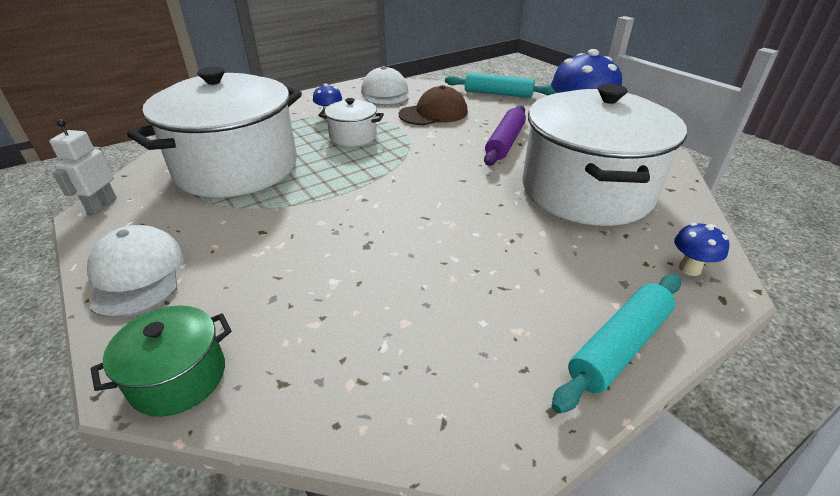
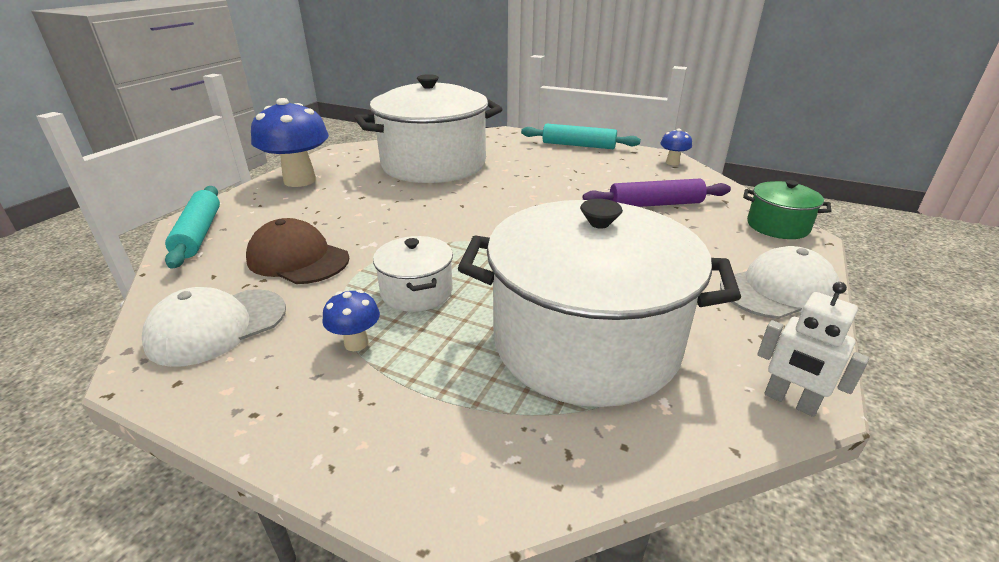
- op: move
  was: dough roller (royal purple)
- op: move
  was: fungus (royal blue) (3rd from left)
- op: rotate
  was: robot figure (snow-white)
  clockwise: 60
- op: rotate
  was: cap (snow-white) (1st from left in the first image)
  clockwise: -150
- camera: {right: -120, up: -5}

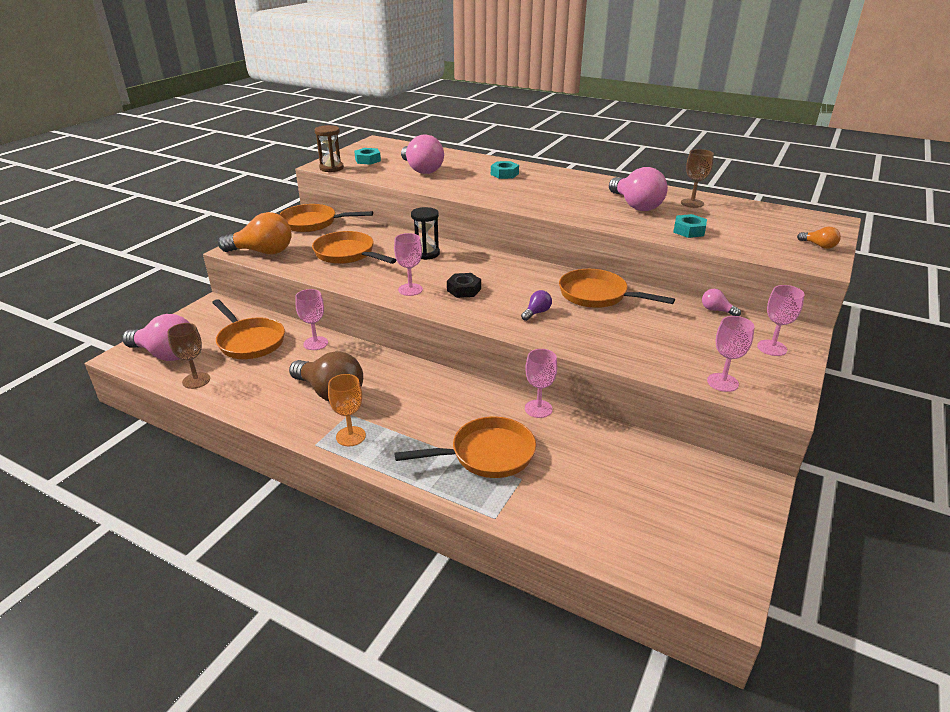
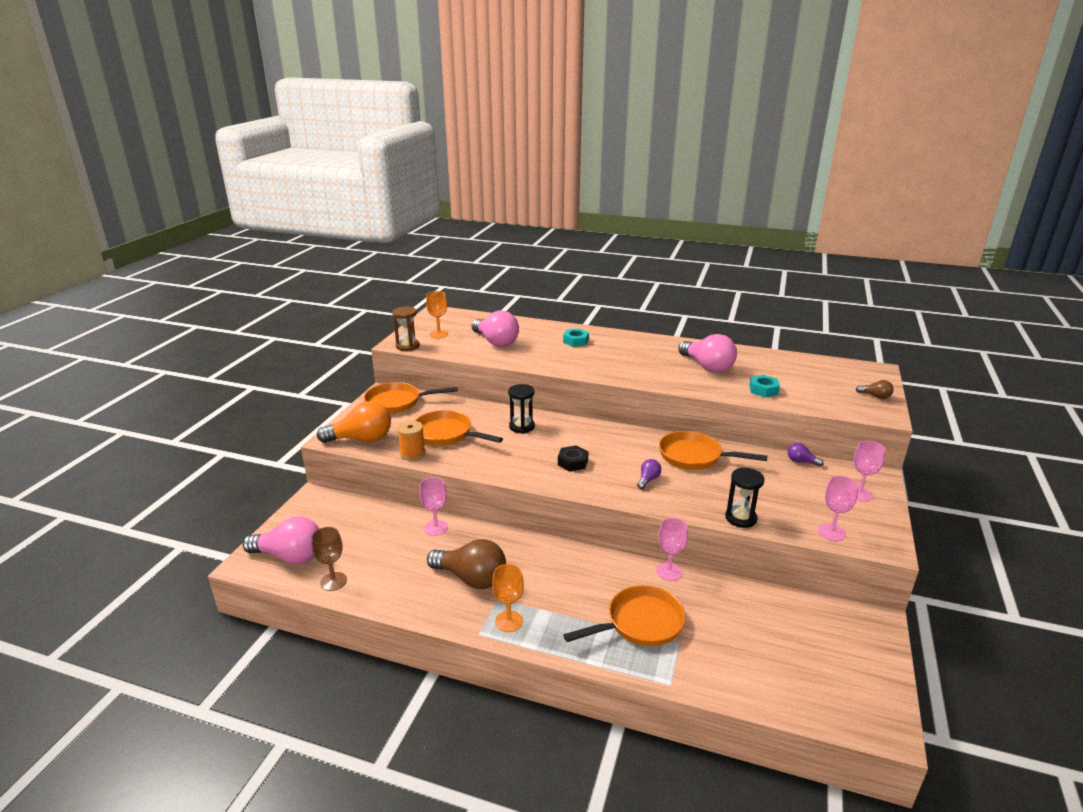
- op: delete
  was: pan (orange) (1st from left)
- op: delete
  was: wine glass (rosy) (2nd from left)
- op: delete
  was: wine glass (brown) (2nd from left)
- op: insert
  now: reel of thread (orange)
- op: insert
  now: hourglass (black) (2nd from left)
- op: replace
  was: hexagon nut (teal) (1st from left)
  now: wine glass (orange) (1st from left)
- op: recolor
  was: bulb (rosy) (4th from left)
  now: bulb (royal purple) (2nd from left)
- op: recolor
  was: bulb (orange) (2nd from left)
  now: bulb (brown) (2nd from left)
- camera: {right: -10, up: -5}

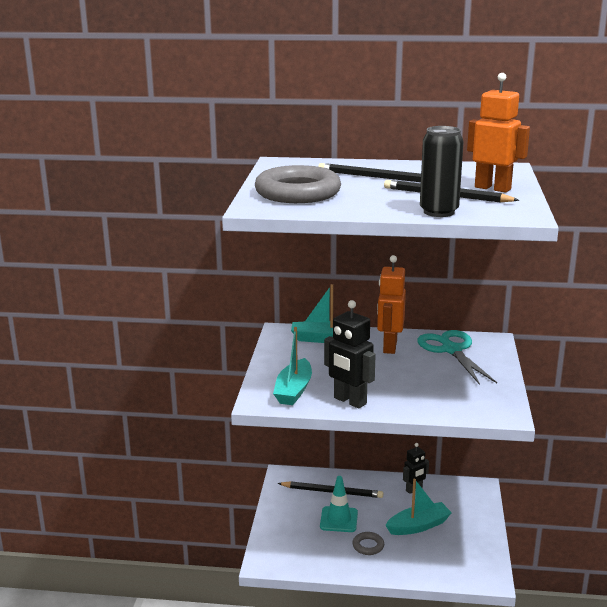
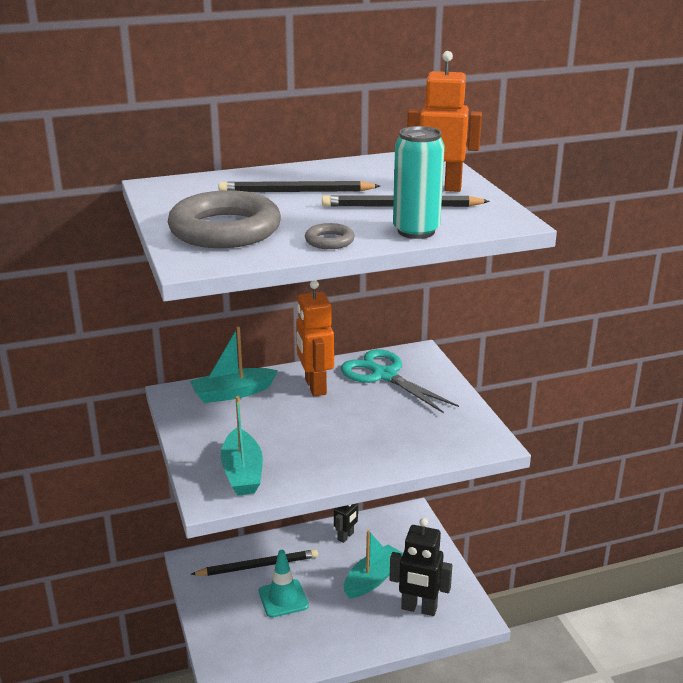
- op: move
  was: robot figure (black) (1st from left in the first image)
  now: robot figure (black) (2nd from left)
- op: move
  was: ring (grey) (2nd from left)
- op: recolor
  was: soda can (black)
  now: soda can (teal)
- camera: {right: -25, up: 5}

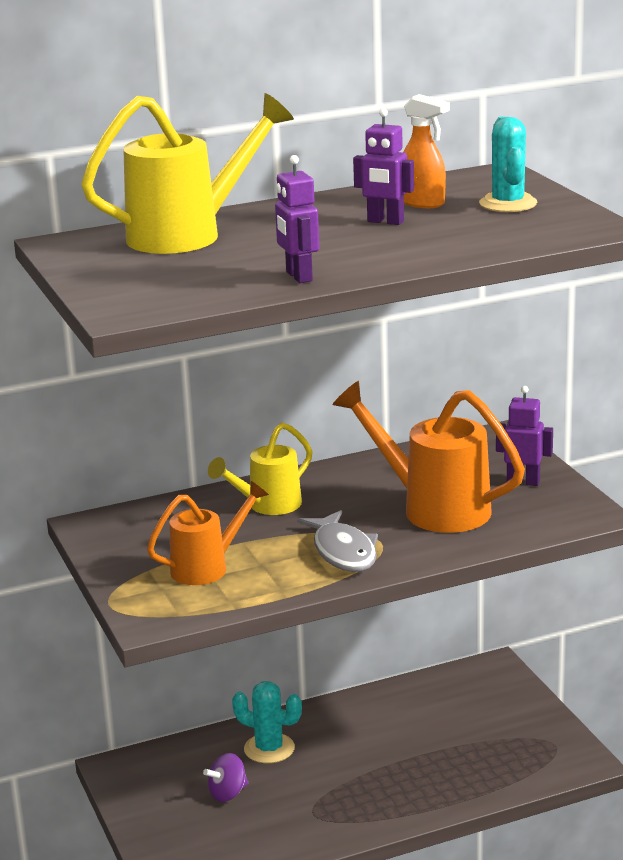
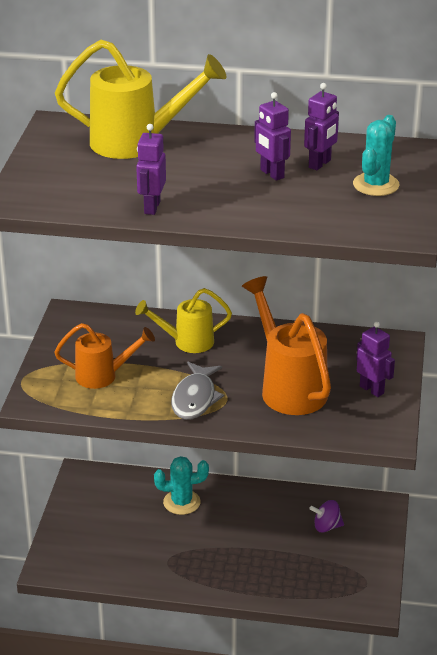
- op: move
  was: whirligig (royal purple)
- op: replace
  was: spray cleaner (orange)
  now: robot figure (royal purple) (3rd from left)
- op: rotate
  was: saguaro cactus (teal) (1st from left)
  clockwise: -60
- camera: {right: 30, up: 10}

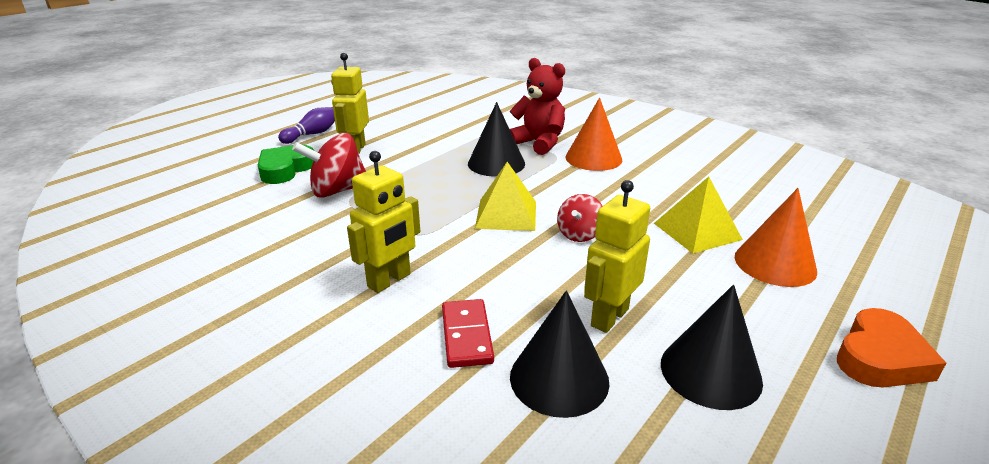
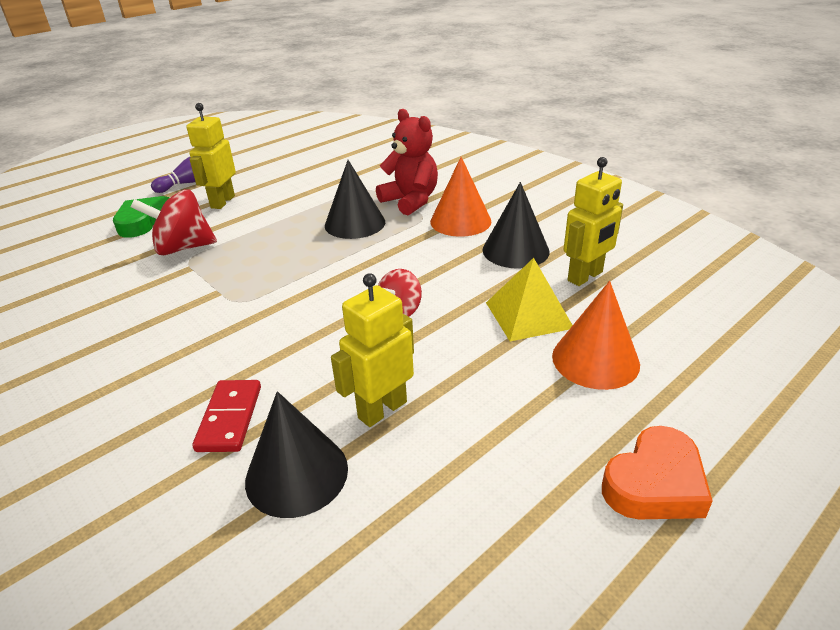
- op: delete
  was: pyramid shape (yellow) (1st from left)
- op: move
  was: robot figure (yellow) (2nd from left in the first image)
  now: robot figure (yellow) (3rd from left)
- op: move
  was: cone (black) (3rd from left)
- camera: {right: 10, up: 5}

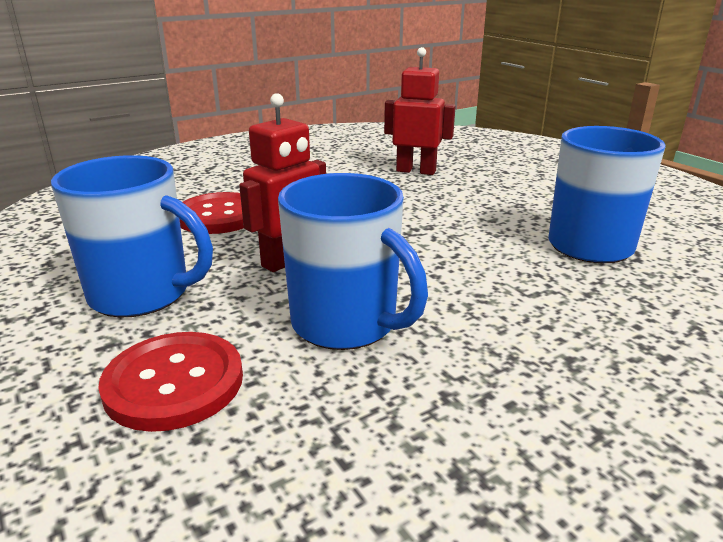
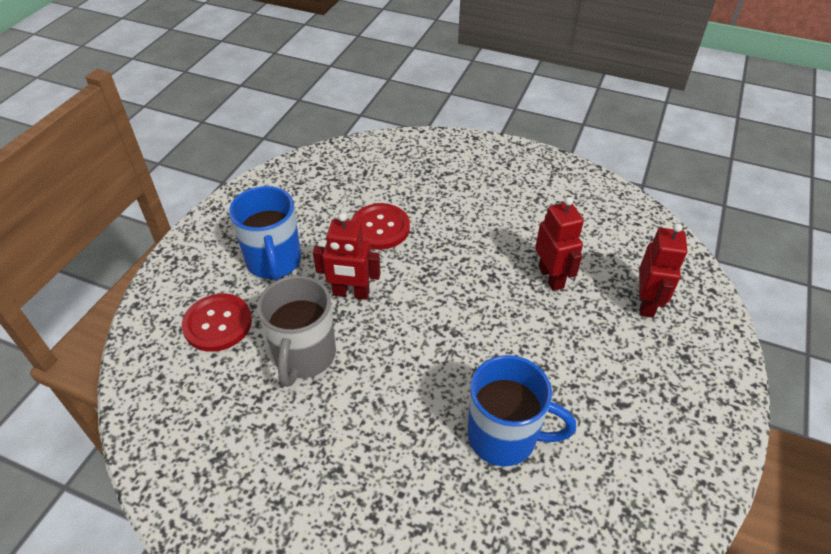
- op: insert
  now: robot figure (red) (3rd from left)
- op: recolor
  was: mug (royal blue) (2nd from left)
  now: mug (grey)
- camera: {right: 55, up: 20}

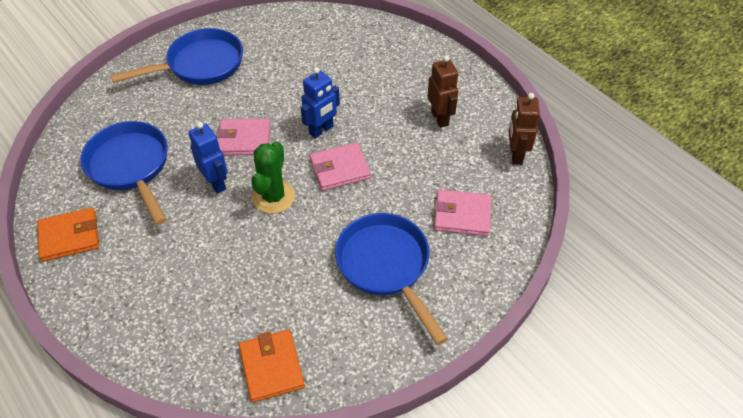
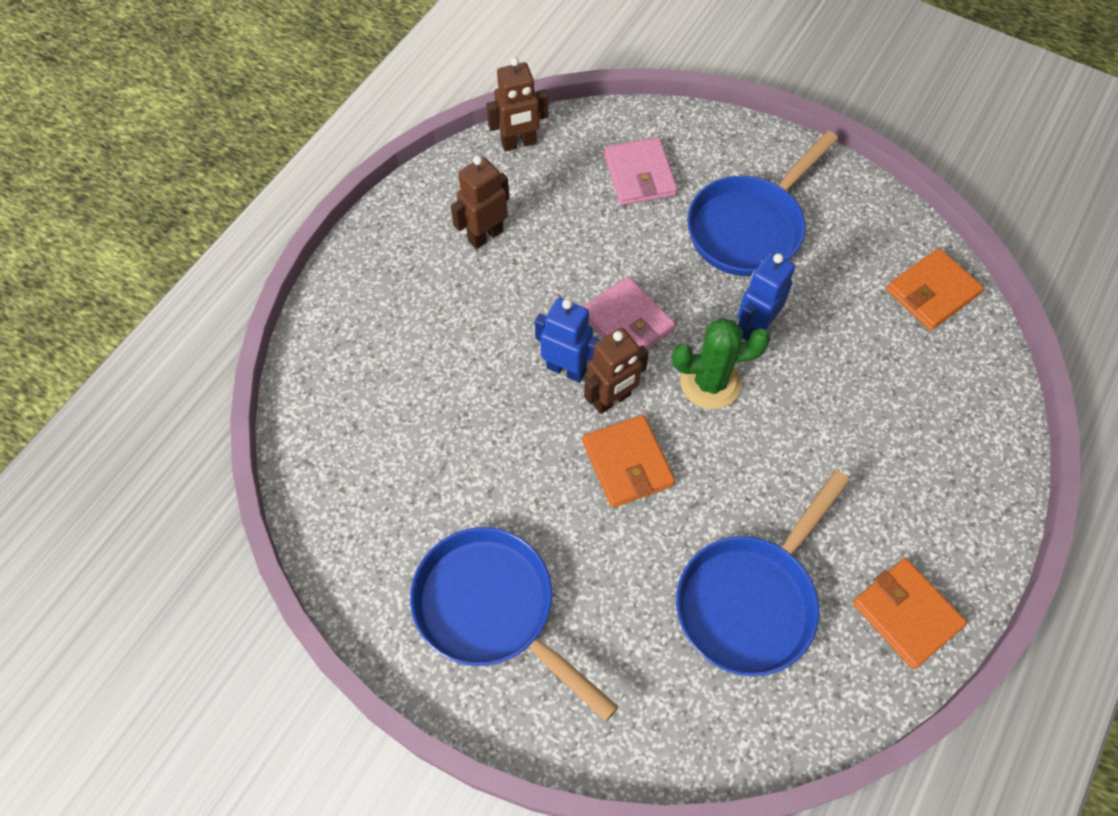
- op: insert
  now: robot figure (brown) (3rd from left)
- op: move
  was: robot figure (royal blue) (1st from left in the first image)
  now: robot figure (royal blue) (2nd from left)
- op: recolor
  was: card wallet (rosy) (1st from left)
  now: card wallet (orange) (1st from left)
- camera: {right: -110, up: 10}

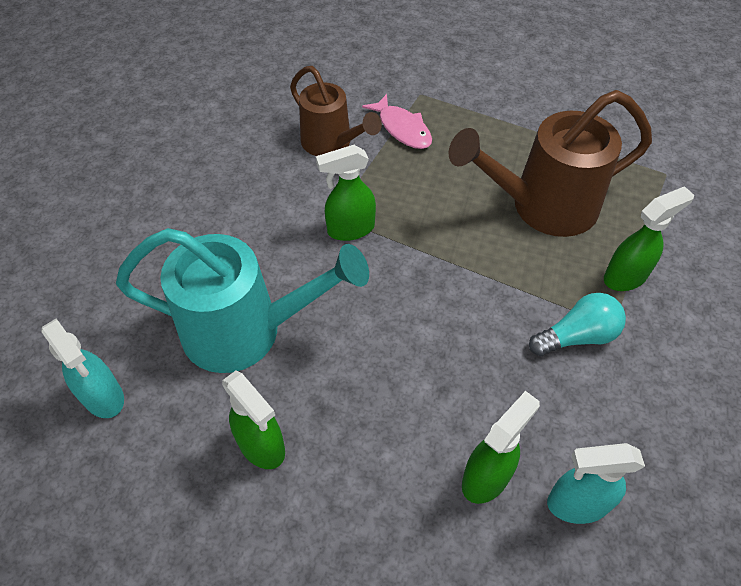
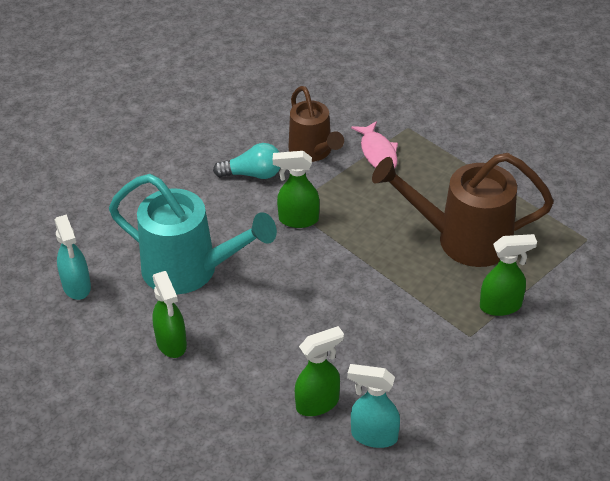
- op: move
  was: bulb (teal)
- camera: {right: 20, up: -10}

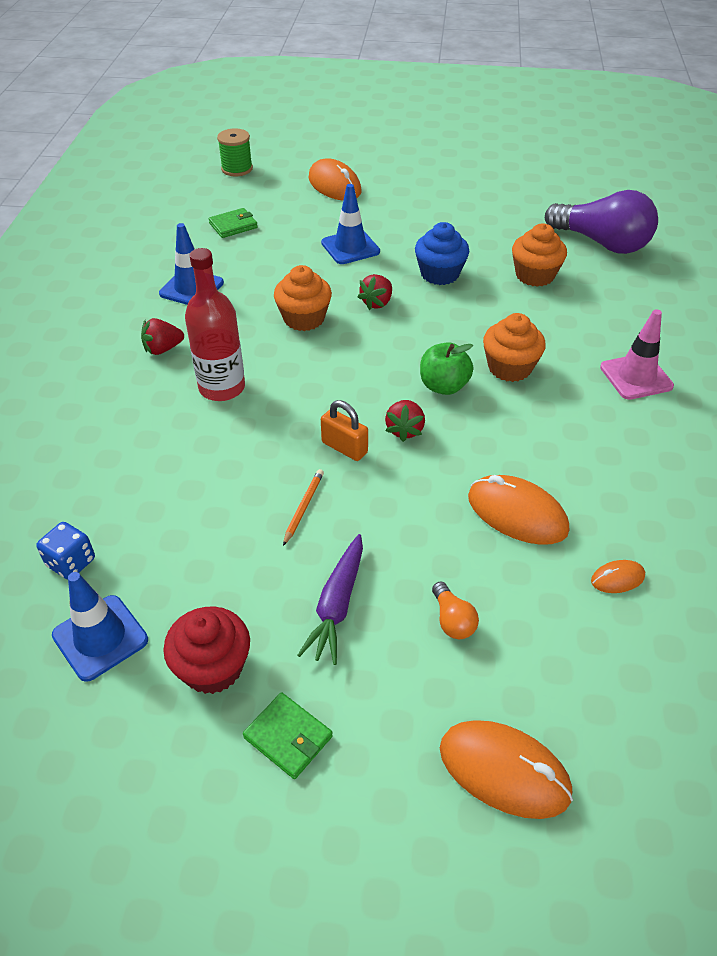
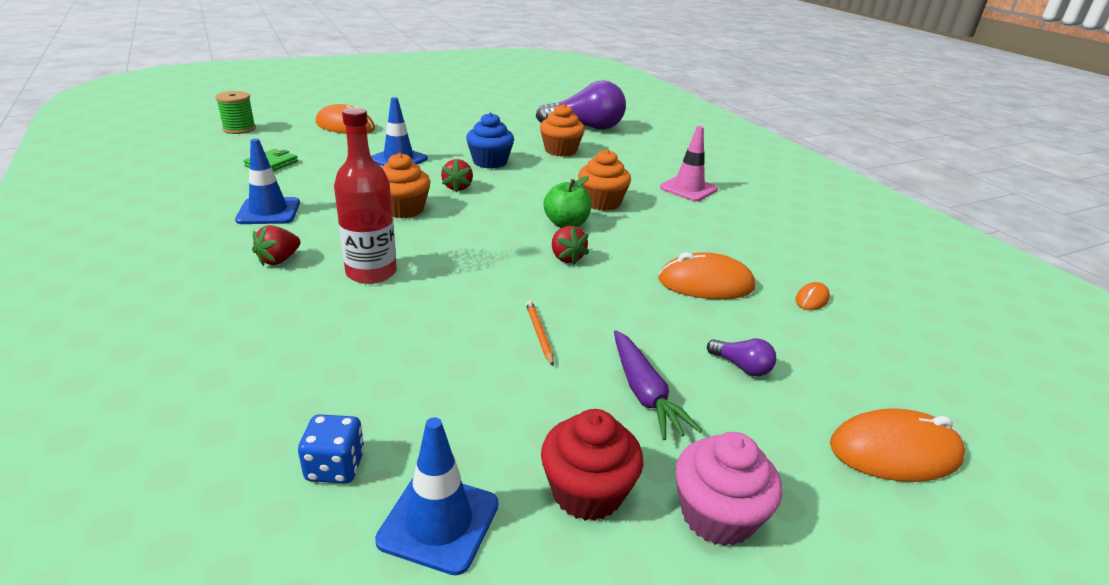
- op: delete
  was: small lock (orange)
- op: replace
  was: card wallet (green) (2nd from left)
  now: muffin (rosy)
- op: recolor
  was: bulb (orange)
  now: bulb (royal purple) (2nd from left)
- camera: {right: -35, up: -15}

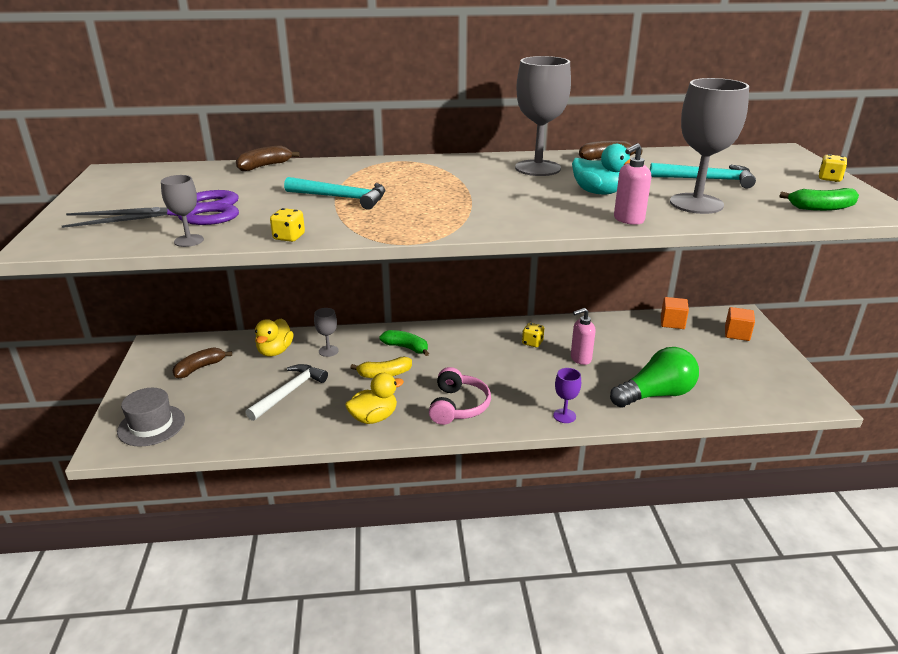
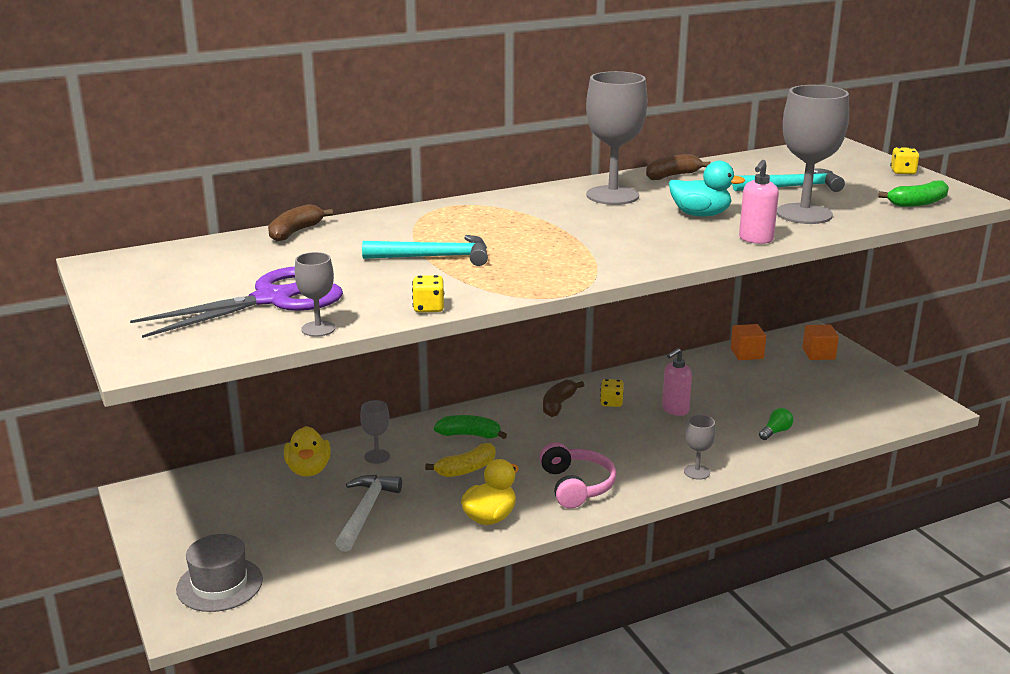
- op: move
  was: banana (brown) (1st from left in the first image)
  now: banana (brown) (2nd from left)
- op: recolor
  was: wine glass (royal purple)
  now: wine glass (grey) (4th from left)
- op: resize
  was: bulb (green)
  ratio: 0.42
- camera: {right: -20, up: -5}

